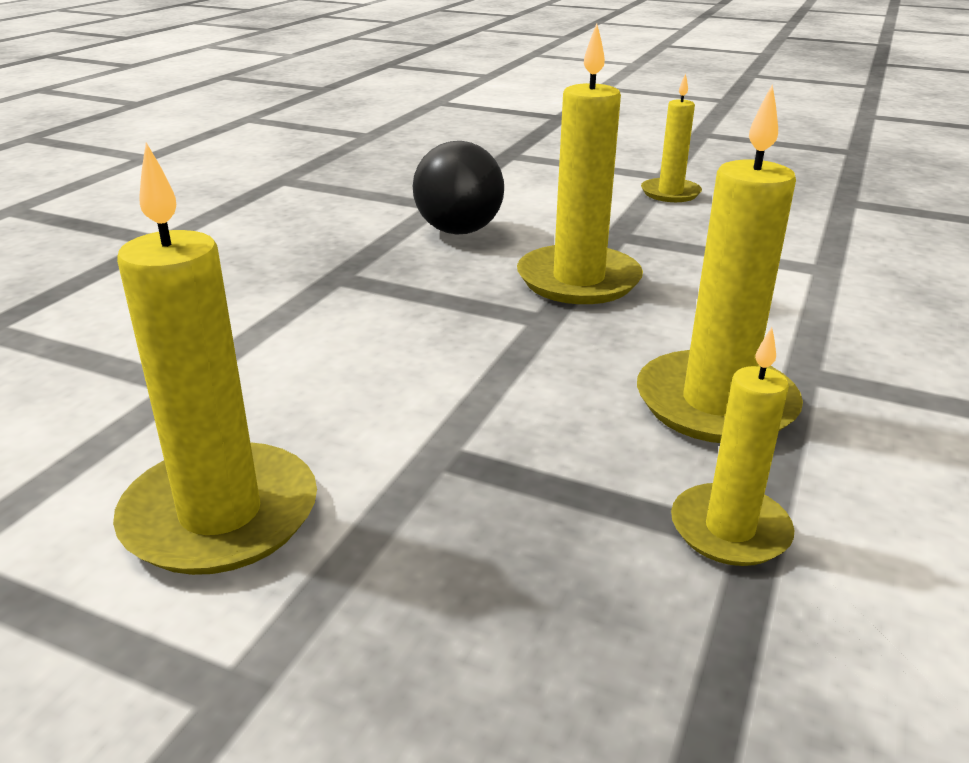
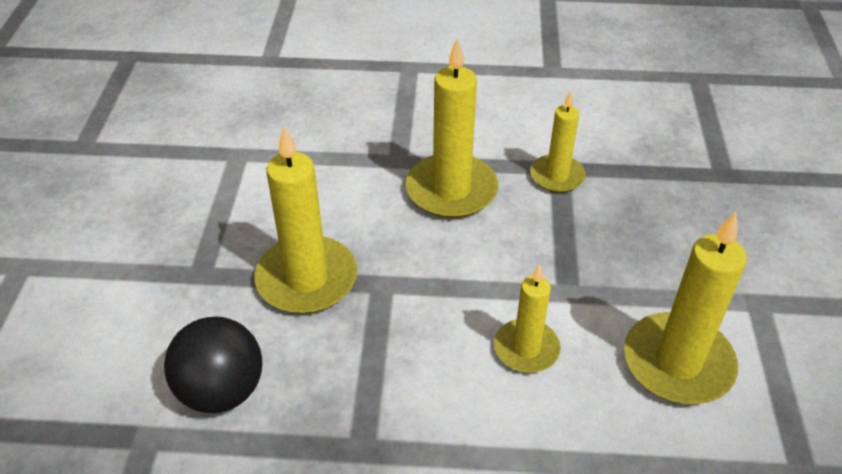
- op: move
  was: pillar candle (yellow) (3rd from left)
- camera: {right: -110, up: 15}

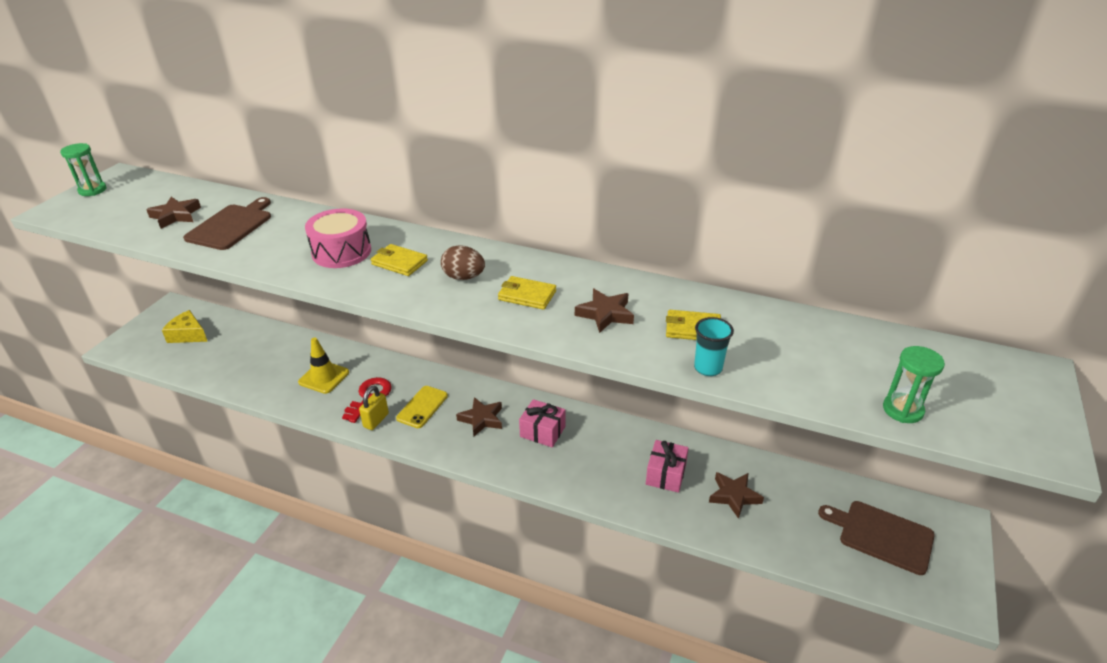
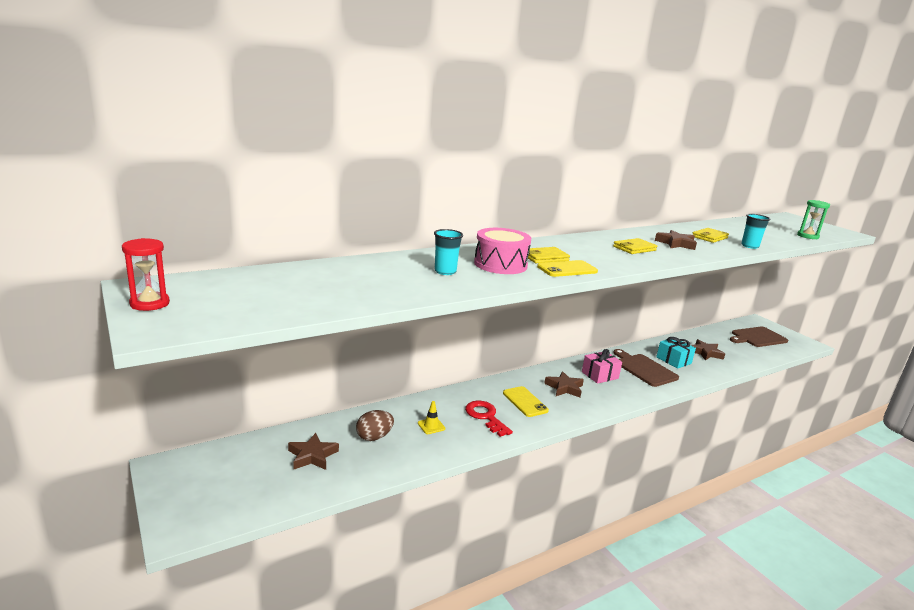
- op: delete
  was: cheese (yellow)
- op: delete
  was: small lock (yellow)
- op: insert
  now: cup (teal) (1st from left)
- op: insert
  now: mobile phone (yellow) (2nd from left)
- op: move
  was: star (brown) (1st from left)
- op: move
  was: chopping board (brown) (1st from left)
- op: move
  was: toy egg (brown)
- op: recolor
  was: hourglass (green) (1st from left)
  now: hourglass (red)
- op: recolor
  was: wrapped gift (rosy) (2nd from left)
  now: wrapped gift (teal)
- op: resize
  was: safety cone (yellow)
  ratio: 0.57
- camera: {right: -55, up: -15}

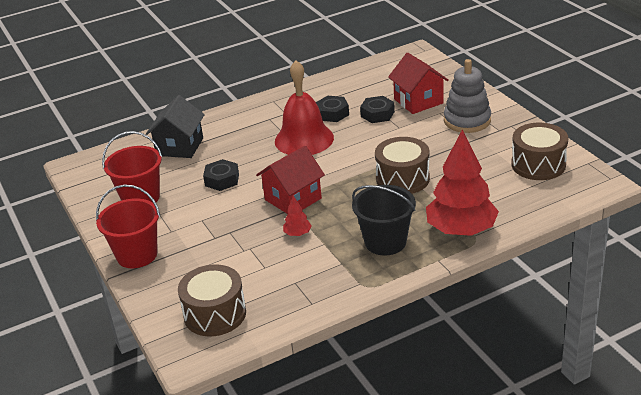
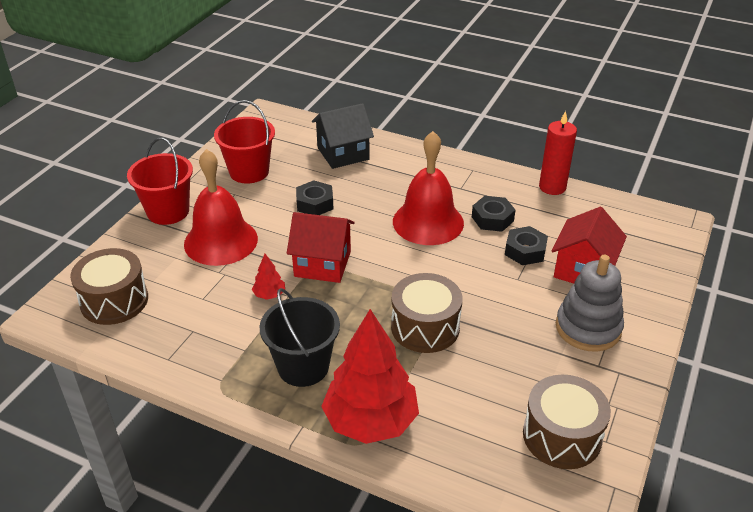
- op: insert
  now: bell (red) (1st from left)
- op: insert
  now: pillar candle (red)
- camera: {right: 50, up: 5}

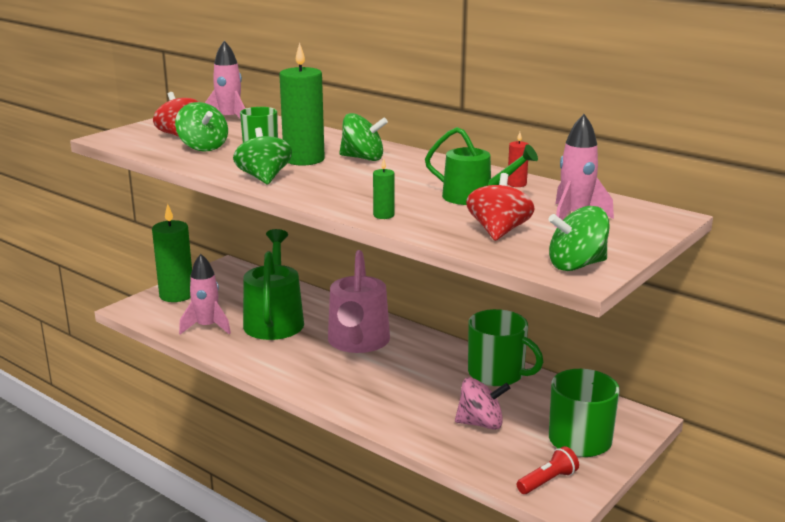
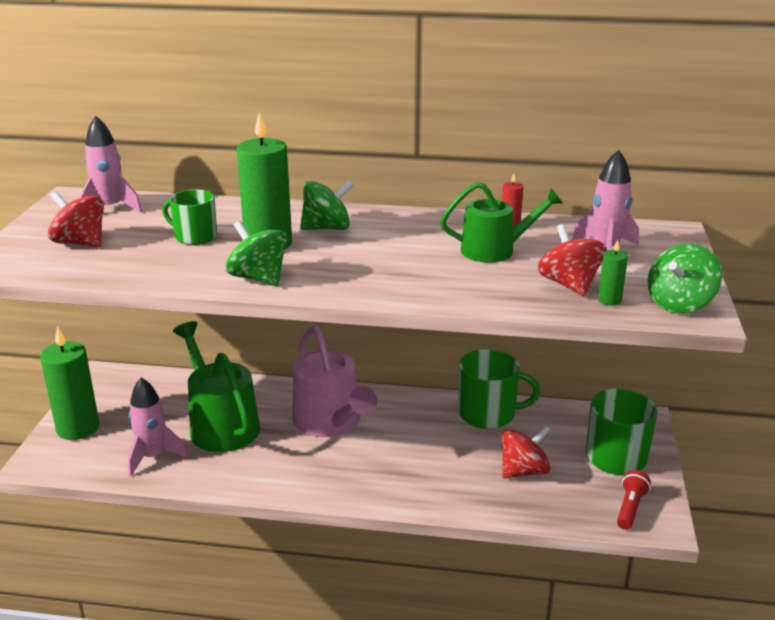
- op: delete
  was: whirligig (green) (1st from left)
- op: move
  was: pillar candle (green) (3rd from left)
- op: recolor
  was: whirligig (rosy)
  now: whirligig (red) (2nd from left)
- camera: {right: -30, up: 5}

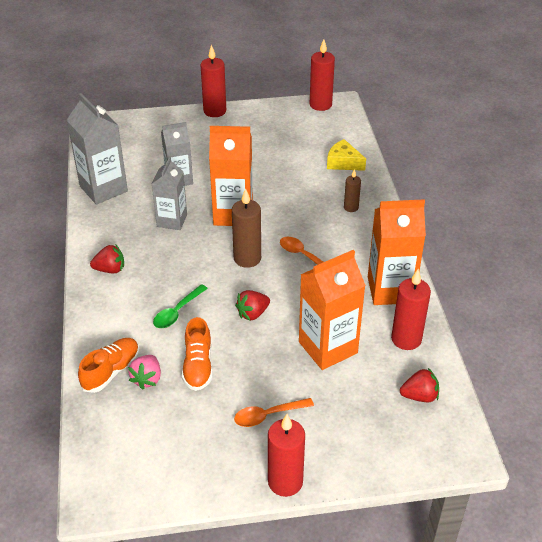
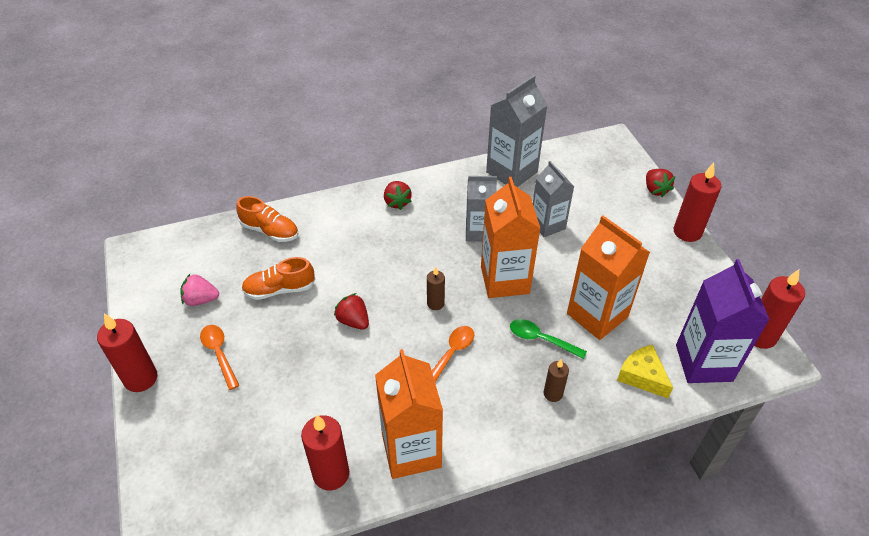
- op: insert
  now: milk carton (royal purple)
- op: move
  was: berry (rosy)
- op: move
  was: teaspoon (green)
- op: move
  was: milk carton (orange) (2nd from left in the first image)
  now: milk carton (orange) (3rd from left)
- op: move
  was: berry (red) (3rd from left)
- op: rotate
  was: cheese (yellow)
  clockwise: -60
- op: resize
  was: pillar candle (brown) (1st from left)
  ratio: 0.57
- camera: {right: 80, up: 5}

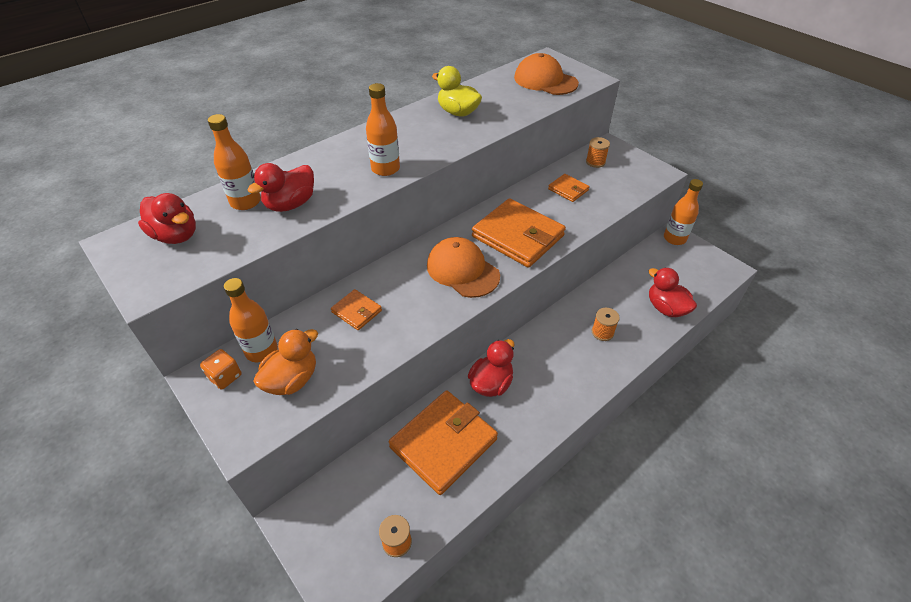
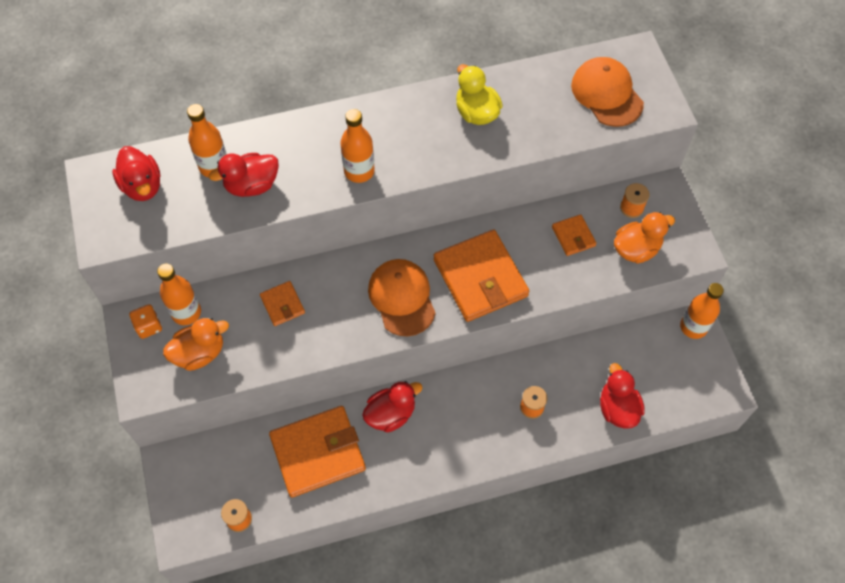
- op: insert
  now: duck (orange) (2nd from left)
- camera: {right: 25, up: 15}

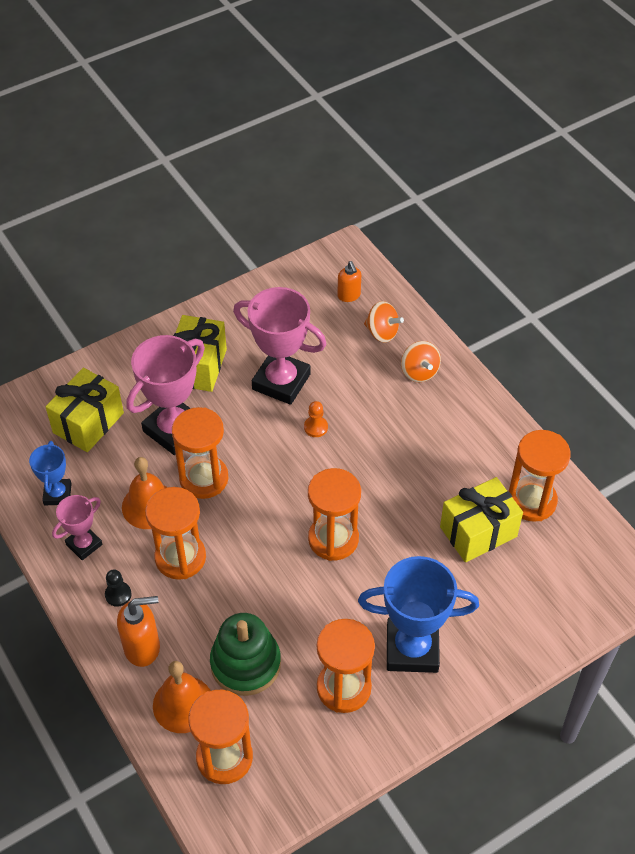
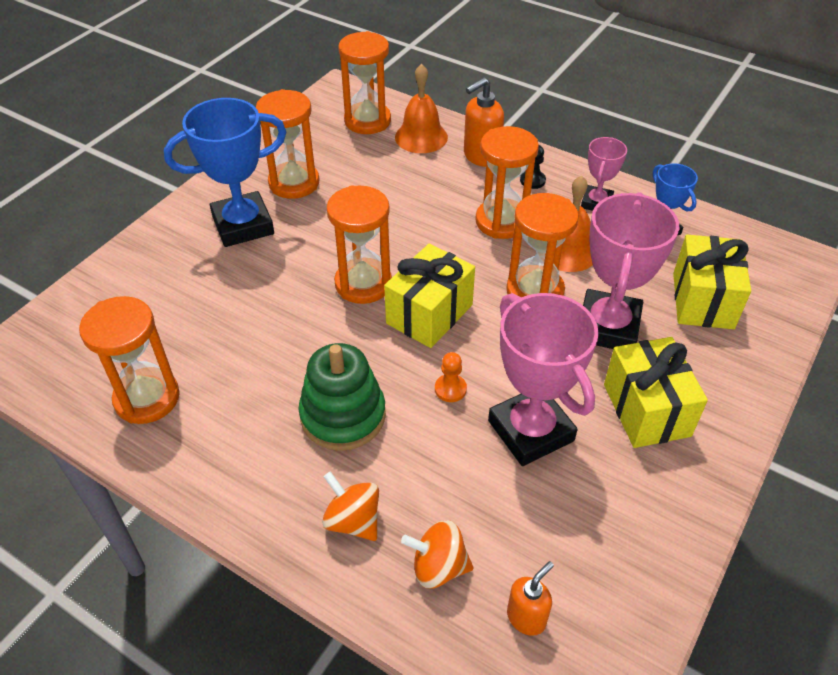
- op: move
  was: ring stacker (green)
- op: move
  was: wrapped gift (yellow) (3rd from left in the first image)
  now: wrapped gift (yellow) (1st from left)
- op: rotate
  was: trophy (rosy) (3rd from left in the first image)
  clockwise: 60
- op: rotate
  was: soap dispenser (orange) (2nd from left)
  clockwise: 90
- camera: {right: 155, up: -5}

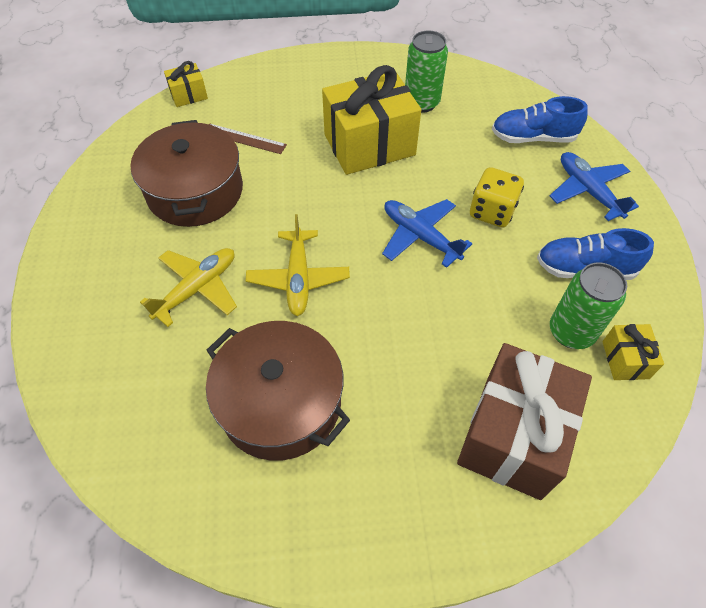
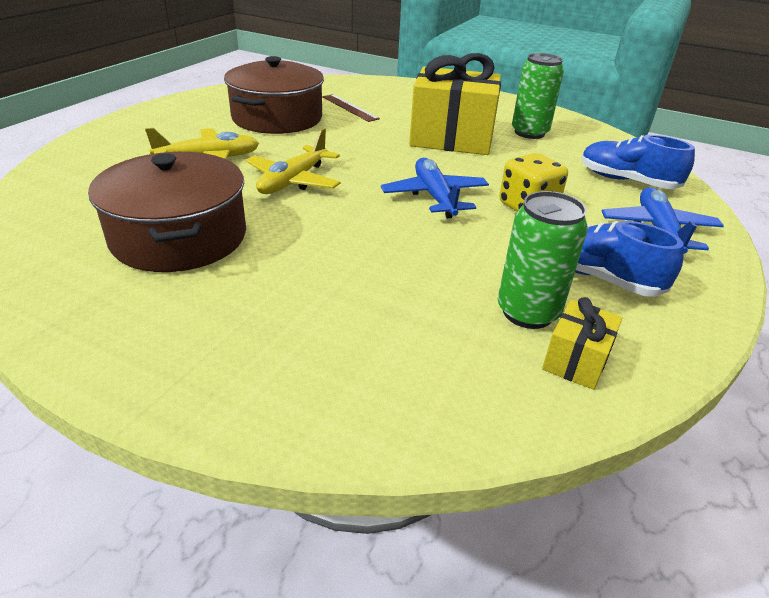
- op: delete
  was: wrapped gift (yellow) (1st from left)
- op: delete
  was: wrapped gift (brown)
- camera: {right: 30, up: -20}

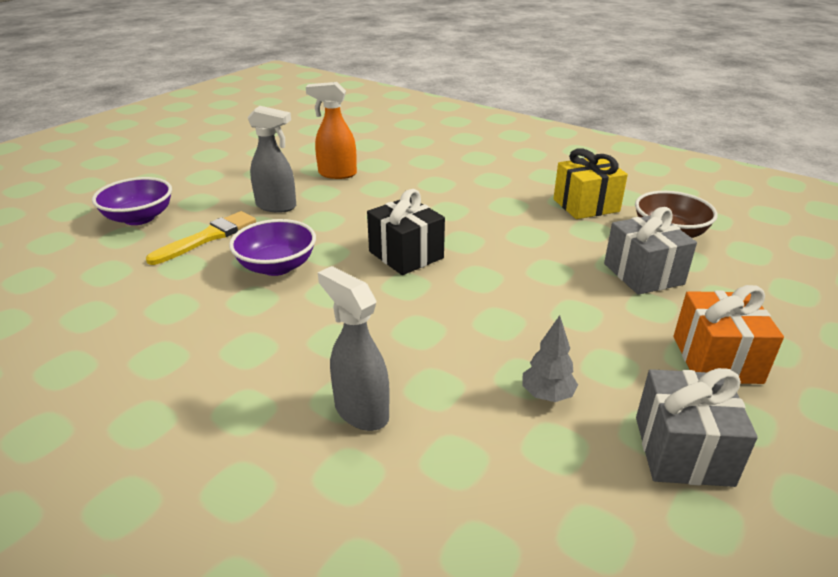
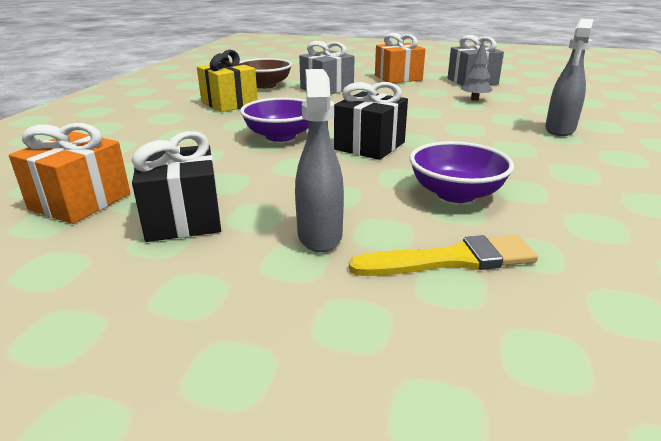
- op: insert
  now: wrapped gift (orange) (1st from left)
- op: move
  was: deep dish (royal purple) (1st from left)
- op: replace
  was: spray cleaner (orange)
  now: wrapped gift (black) (1st from left)
- op: rotate
  was: paintbrush (yellow)
  clockwise: 150
- camera: {right: -110, up: -5}

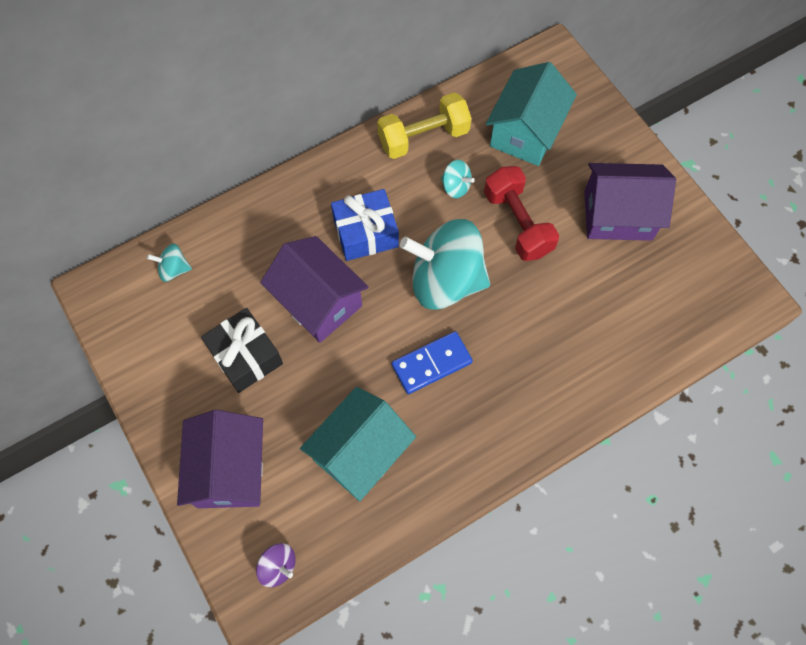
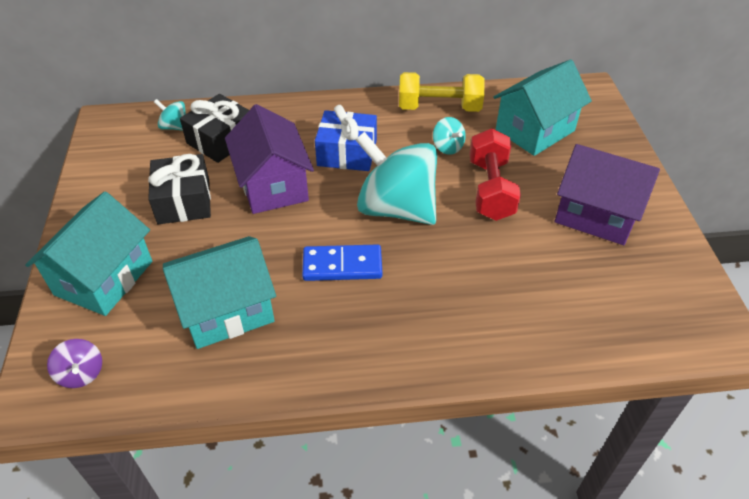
- op: insert
  now: wrapped gift (black) (2nd from left)
- op: recolor
  was: toy house (royal purple) (1st from left)
  now: toy house (teal) (1st from left)
- camera: {right: 25, up: -20}

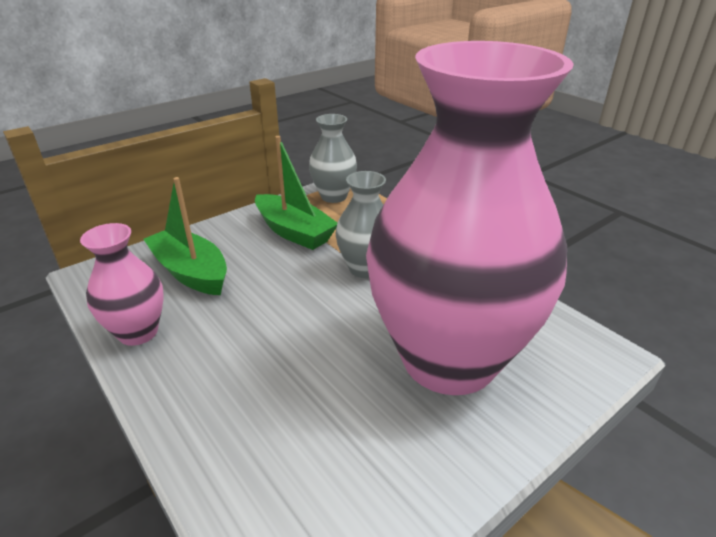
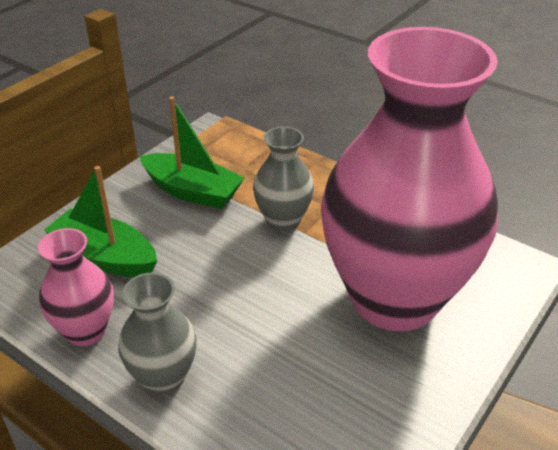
- op: move
  was: flower vase (grey) (1st from left)
- camera: {right: -15, up: 5}

